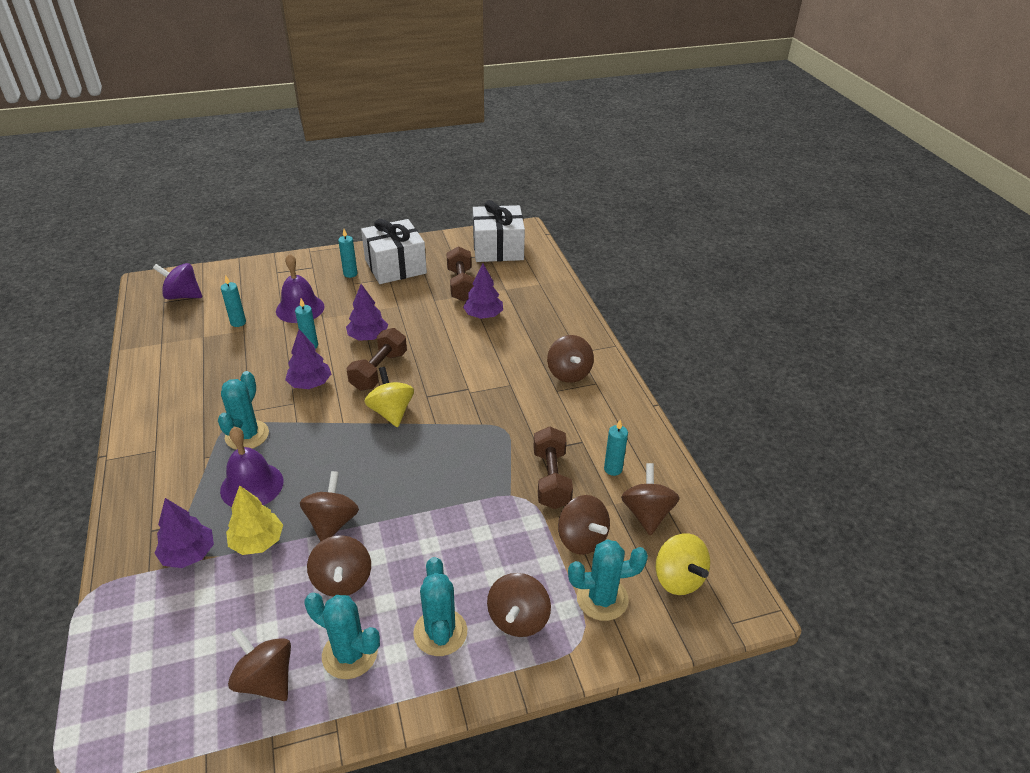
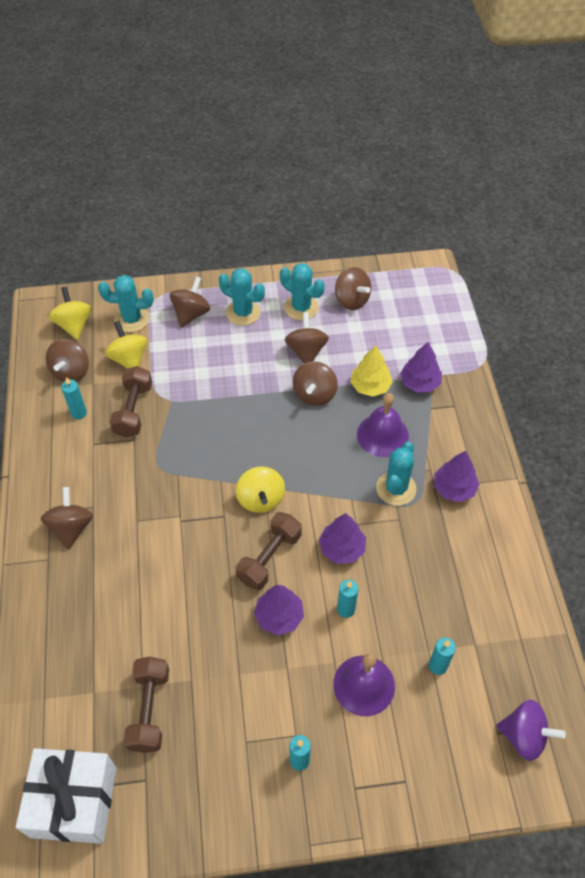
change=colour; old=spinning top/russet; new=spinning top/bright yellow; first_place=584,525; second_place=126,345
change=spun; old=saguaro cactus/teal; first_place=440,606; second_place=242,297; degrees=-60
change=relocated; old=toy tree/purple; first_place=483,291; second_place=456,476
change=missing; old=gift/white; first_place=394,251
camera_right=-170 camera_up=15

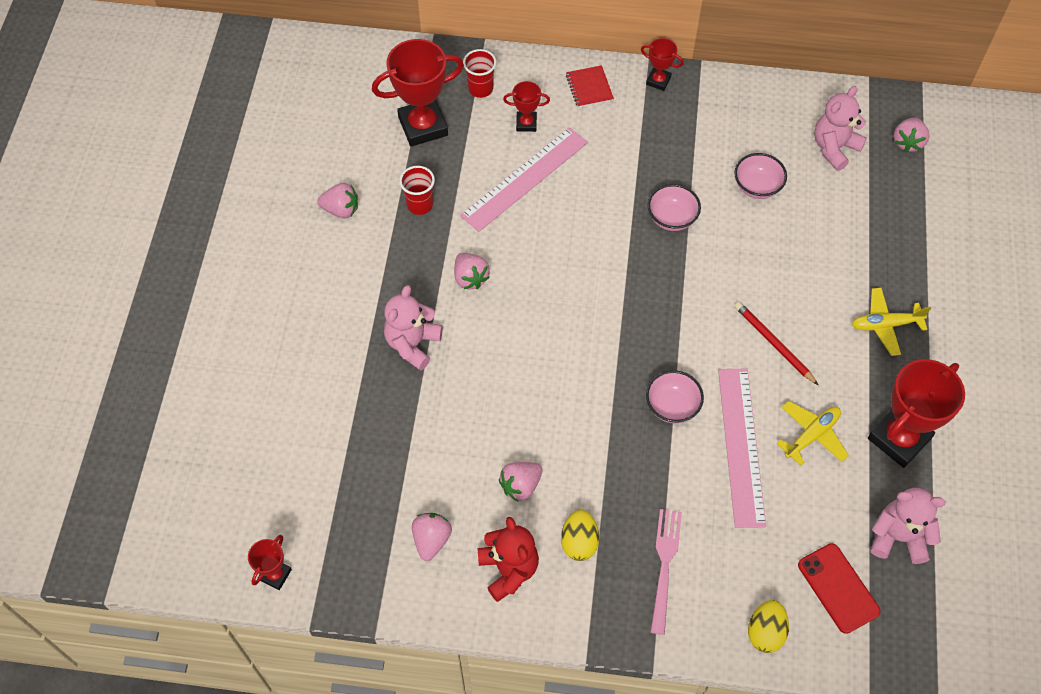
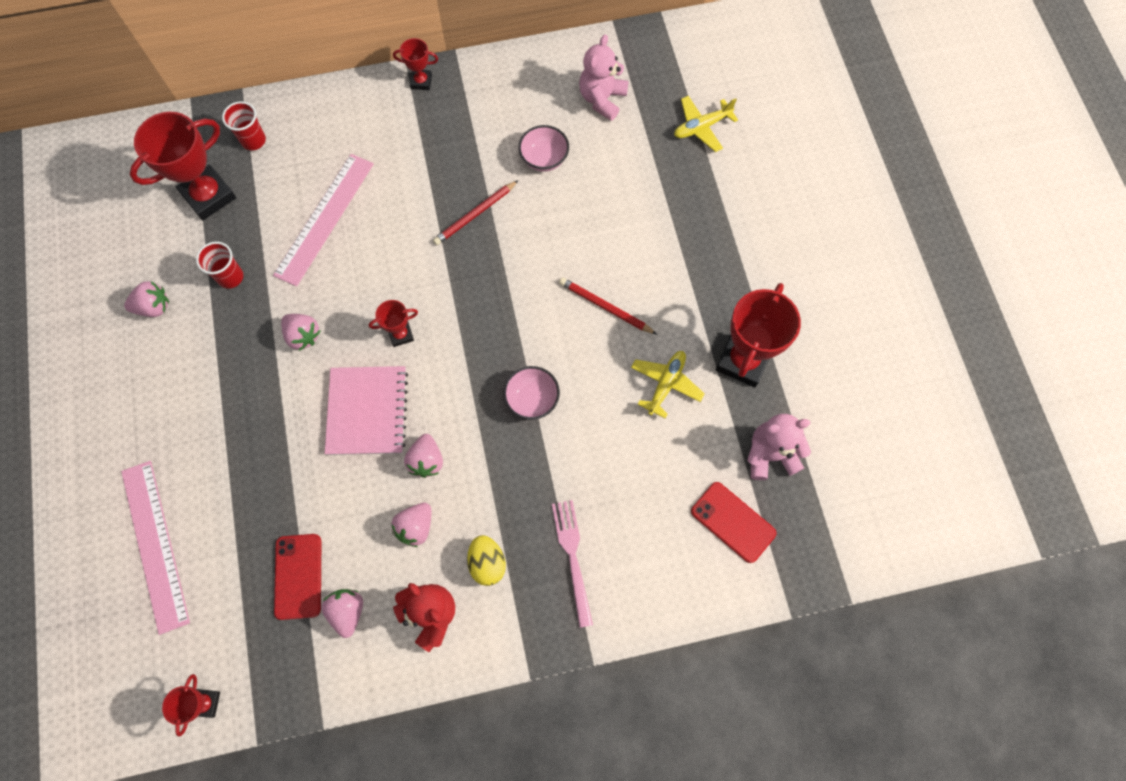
change=relocated; old=straightedge/rosy; first_place=742,448; second_place=155,548
change=appeared; new=phone/red; second_place=297,577
change=appeared; new=exercise book/rosy; second_place=366,410
change=relocated; old=trophy/red; first_place=526,106; second_place=393,323
change=relocated; old=strawberry/rosy; first_place=912,135; second_place=423,456
change=exchanged; old=deep dish/rosy; new=lead pencil/red; first_place=674,207; second_place=476,212
change=relocated; old=plane/bright yellow; first_place=891,322; second_place=706,124
change=missing; old=teddy bear/rosy; first_place=413,328
change=missing; old=exercise book/red; first_place=590,86
change=missing; old=toy egg/bright yellow; first_place=768,626
camera_right=-20 camera_up=10

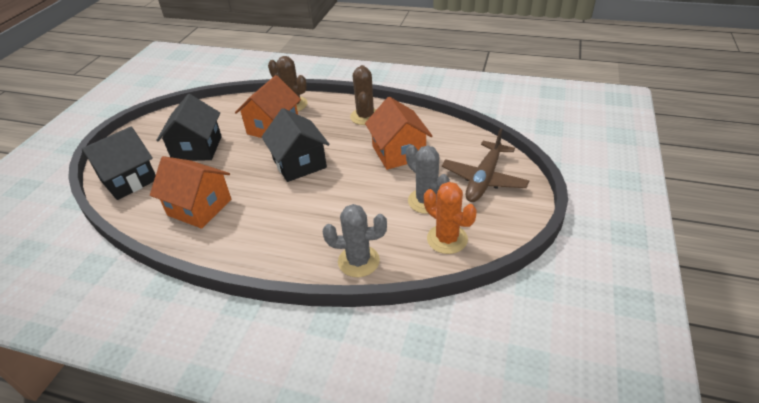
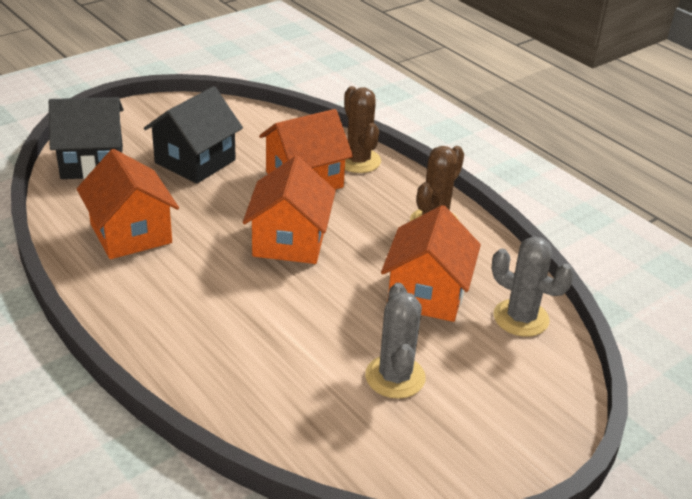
change=colour; old=toy house/jet-black; new=toy house/orange; first_place=296,145; second_place=289,210
change=relocated; old=saguaro cactus/grey; first_place=355,240; second_place=533,286
change=missing; old=saguaro cactus/orange; first_place=450,218
change=missing; old=plane/russet; first_place=485,165
camera_right=30 camera_up=-5

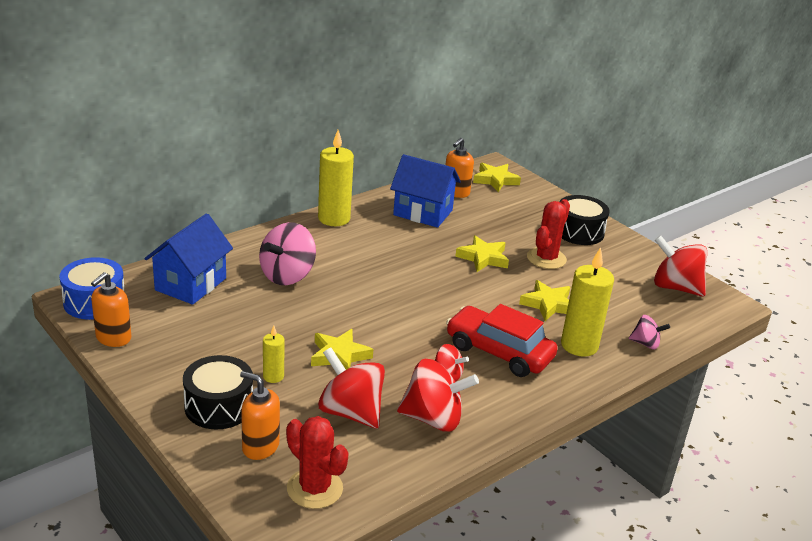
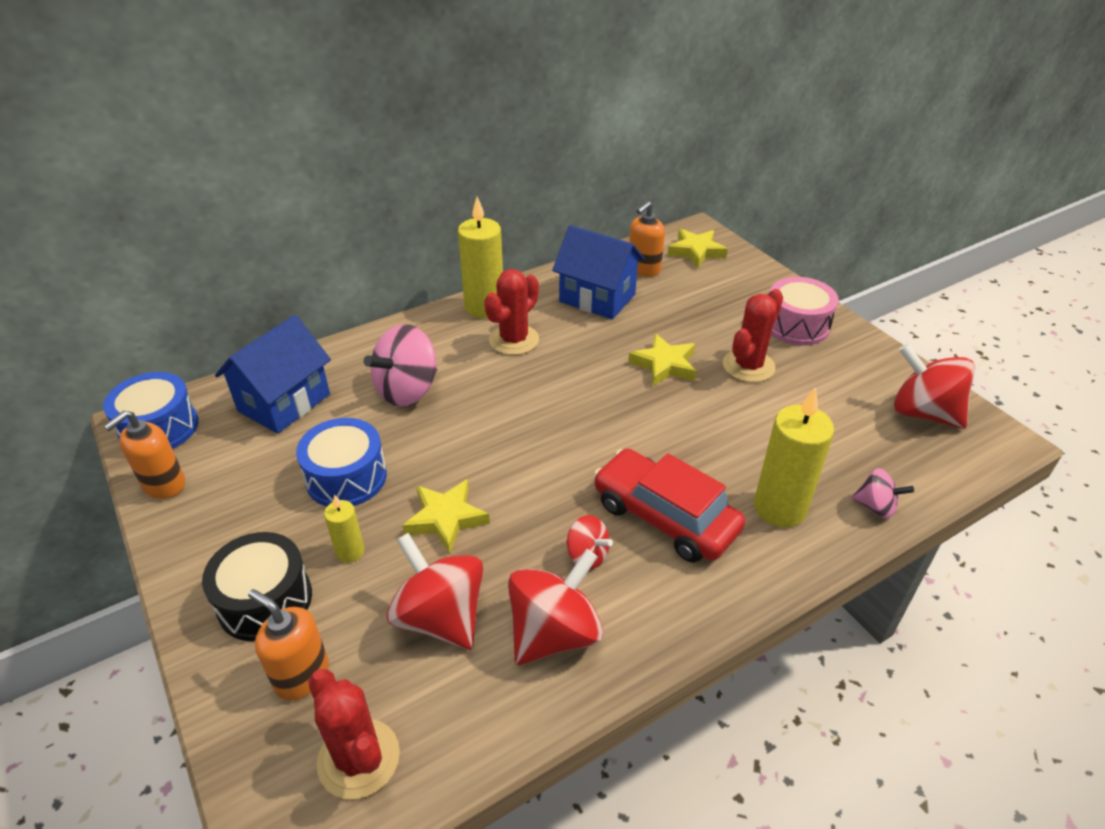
change=appeared; new=snare drum/blue; second_place=341,462
change=appeared; new=saguaro cactus/red; second_place=511,312
change=spun; old=spinning top/red; first_place=438,395; second_place=555,607; degrees=-60
change=colour; old=snare drum/jet-black; new=snare drum/rosy; first_place=584,220; second_place=804,311
change=missing; old=star/bright yellow; first_place=544,300
camera_right=10 camera_up=10

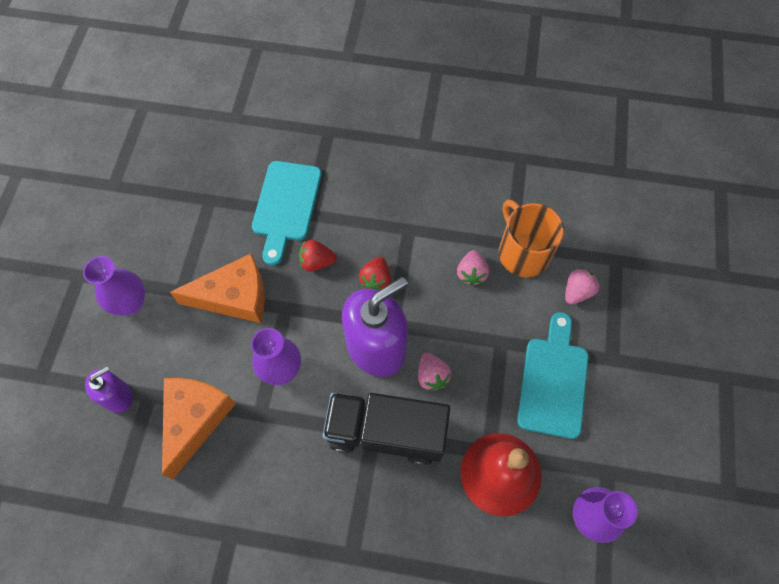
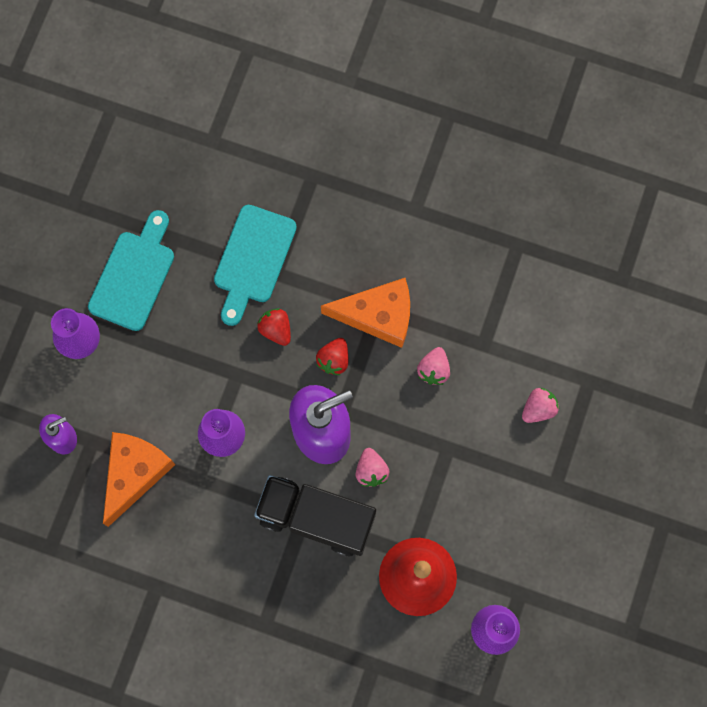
change=relocated; old=cutting board/teal; first_place=553,375; second_place=131,270
change=spun; old=strawberry/red; first_place=318,256; second_place=274,327; degrees=45
change=relocated; old=piece of cheese/orange; first_place=217,288; second_place=365,313
change=missing; old=coffee mug/orange; first_place=531,238
camera_right=10 camera_up=10

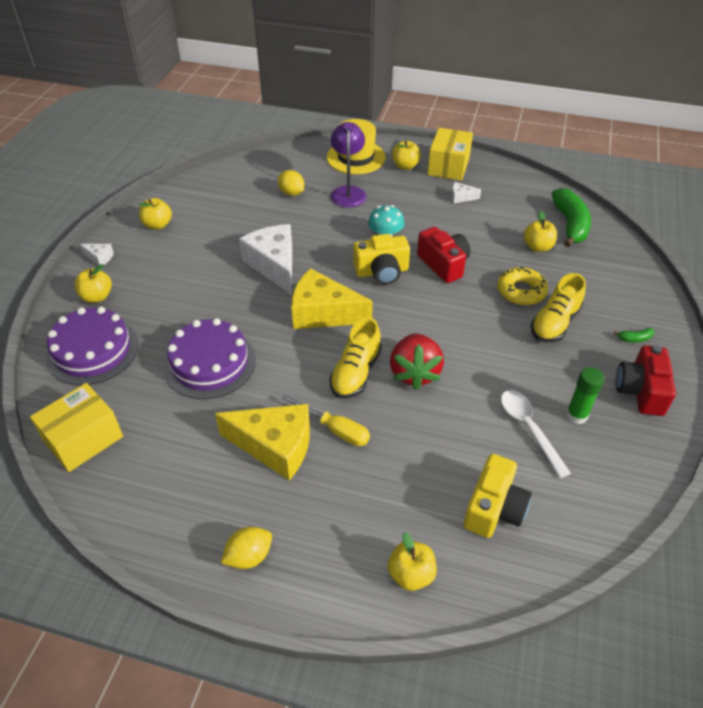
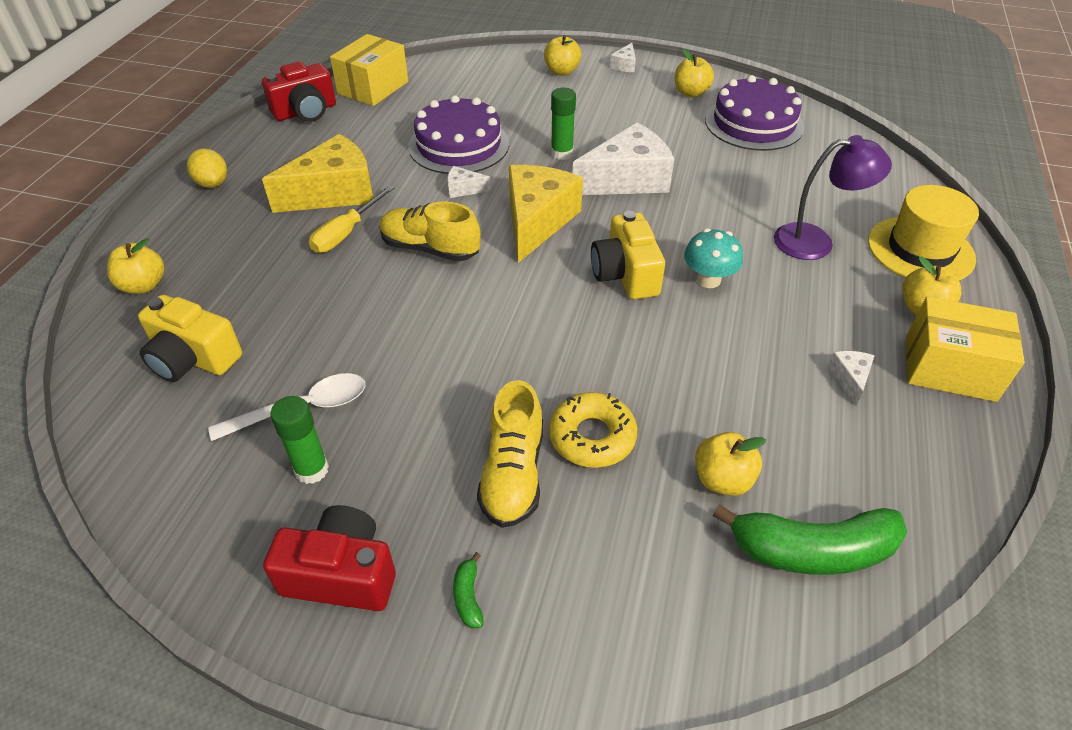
change=relocated; old=photo camera/red; first_place=444,255; second_place=299,92
change=spun; old=piece of cheese/bright yellow; first_place=262,442; second_place=317,173; degrees=-135
change=spun; old=parcel/bright yellow; first_place=76,427; second_place=369,70; degrees=75
change=appeared; new=piece of cheese/white; second_place=469,182
change=spun; old=sneaker/bright yellow; first_place=558,307; second_place=510,454; degrees=-120
change=appeared; new=stick of glue/emerald; second_place=563,124
change=relocated; old=cake/purple; first_place=92,346; second_place=754,113
change=missing; old=toy lemon/bright yellow; first_place=291,183
change=missing; old=strawberry/red; first_place=417,361
camera_right=90 camera_up=0

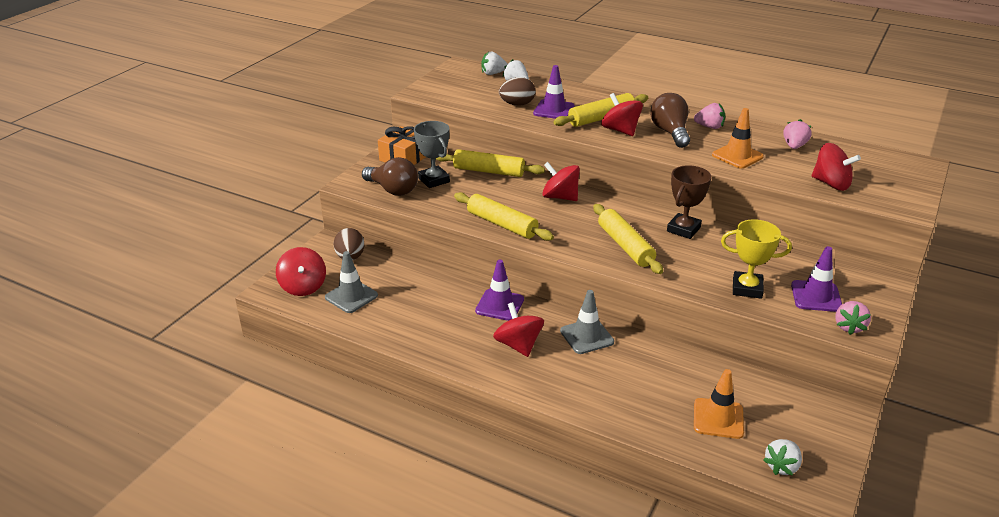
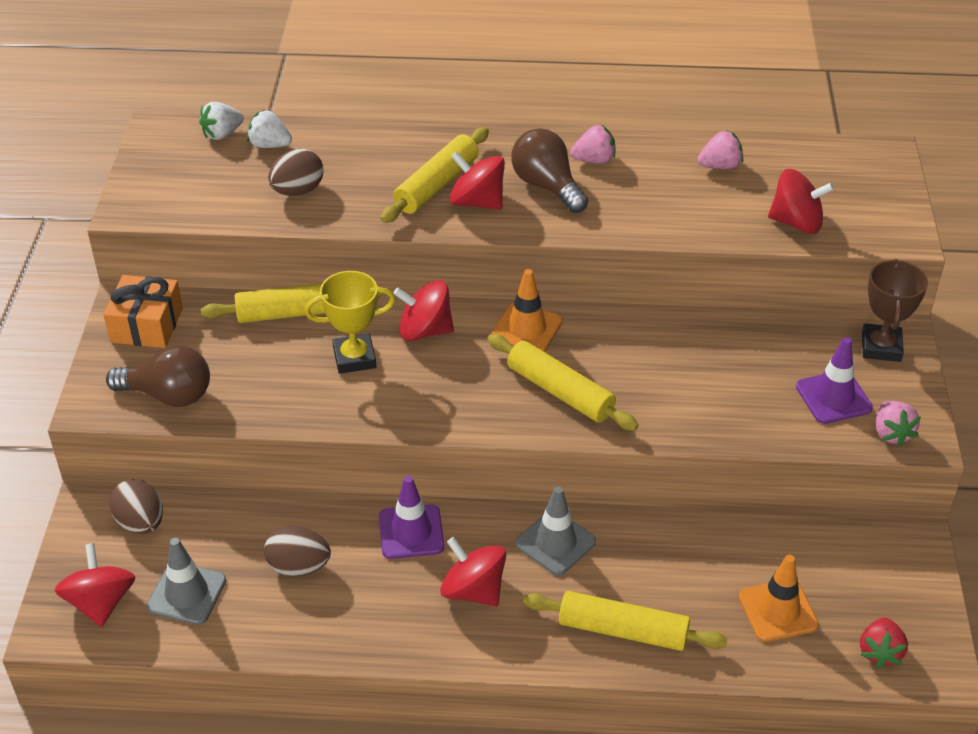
change=spun; old=spinning top/red; first_place=301,271; second_place=94,585; degrees=-150
change=appeared; new=toy egg/russet; second_place=297,551
change=relocated; old=trophy/bright yellow; first_place=756,259; second_place=350,322
change=relocated; old=traffic cone/orange; first_place=738,138; second_place=526,310
change=relocated; old=rolling pin/bright yellow; first_place=504,216; second_place=625,621
change=spun; old=strawberry/rosy; first_place=797,134; second_place=720,149; degrees=75
change=colour; old=strawberry/white; new=strawberry/red; first_place=782,457; second_place=884,643
change=relocated; old=trophy/russet; first_place=689,202; second_place=895,310
change=missing; old=trophy/grey; first_place=432,154
change=missing; old=traffic cone/purple; first_place=553,92
camera_right=-25 camera_up=10

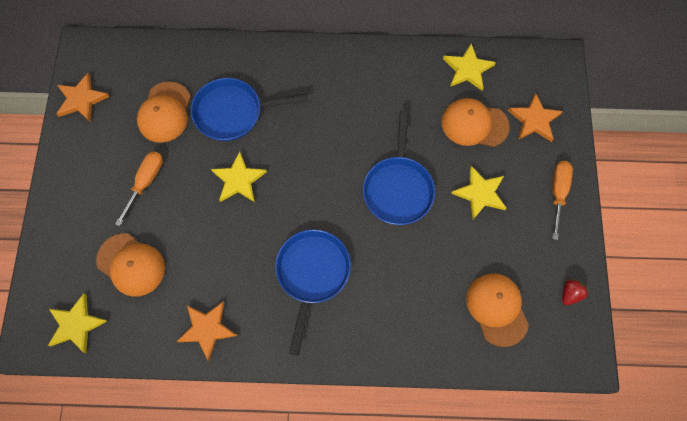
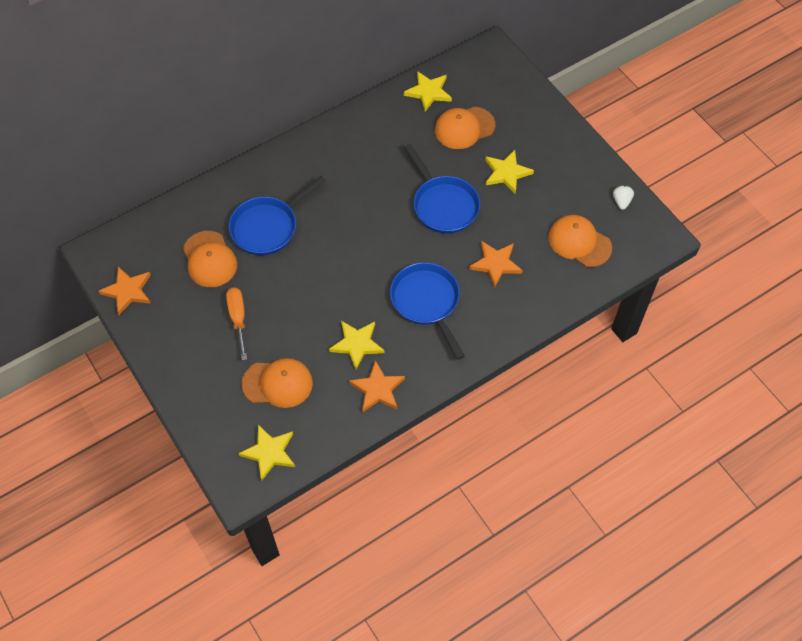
change=relocated; old=star/bright yellow; first_place=239,176; second_place=356,345
change=relocated; old=star/orange; first_place=535,117; second_place=496,264
change=colour; old=strawberry/red; new=strawberry/white; first_place=575,292; second_place=623,198
change=missing; old=screwdriver/orange; first_place=562,200
camera_right=-35 camera_up=-10

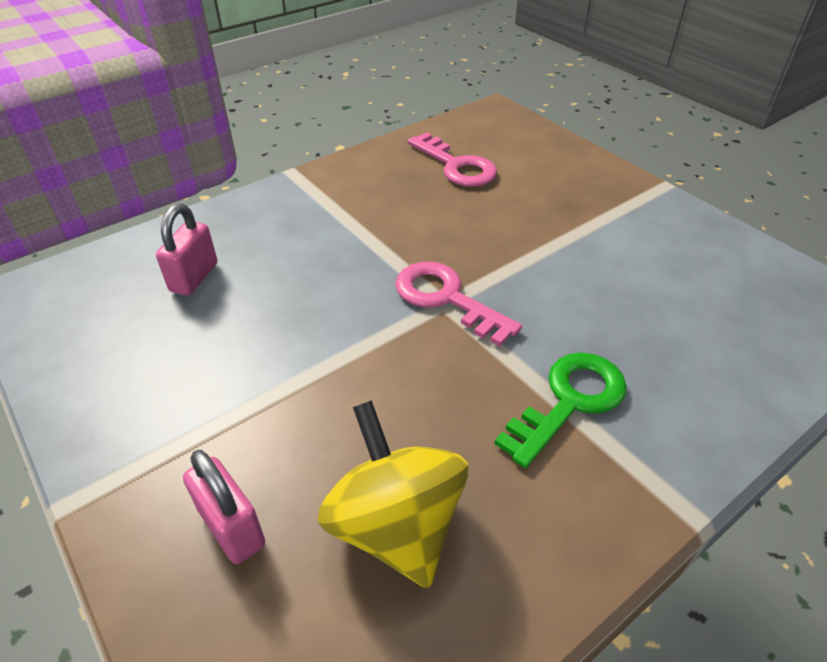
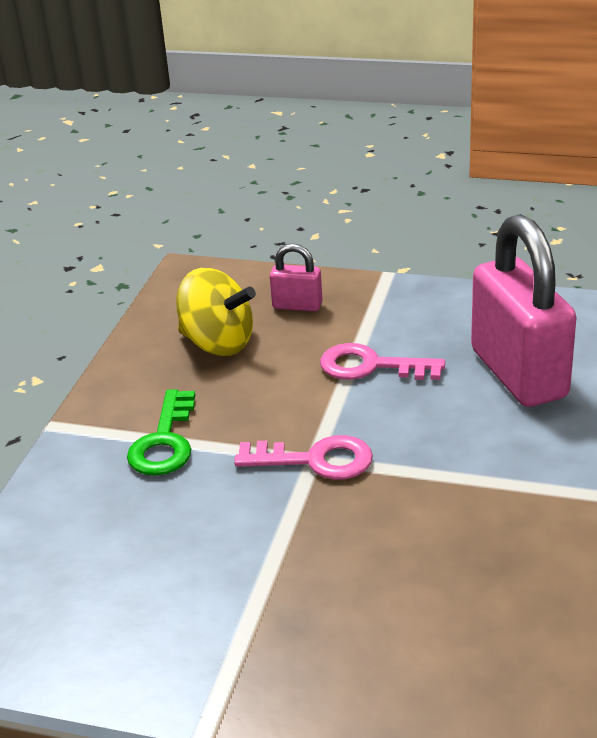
change=relocated; old=door key/rosy; first_place=452,159; second_place=382,361
change=size; old=padlock/rosy; first_place=186,249; second_place=524,310; factor=2.22
camera_right=145 camera_up=-10

